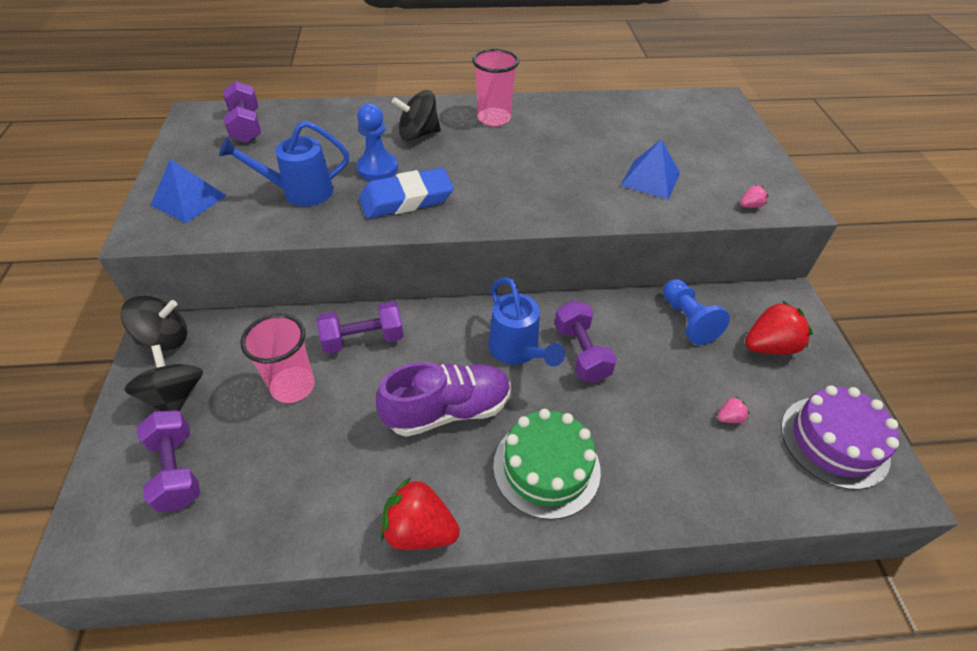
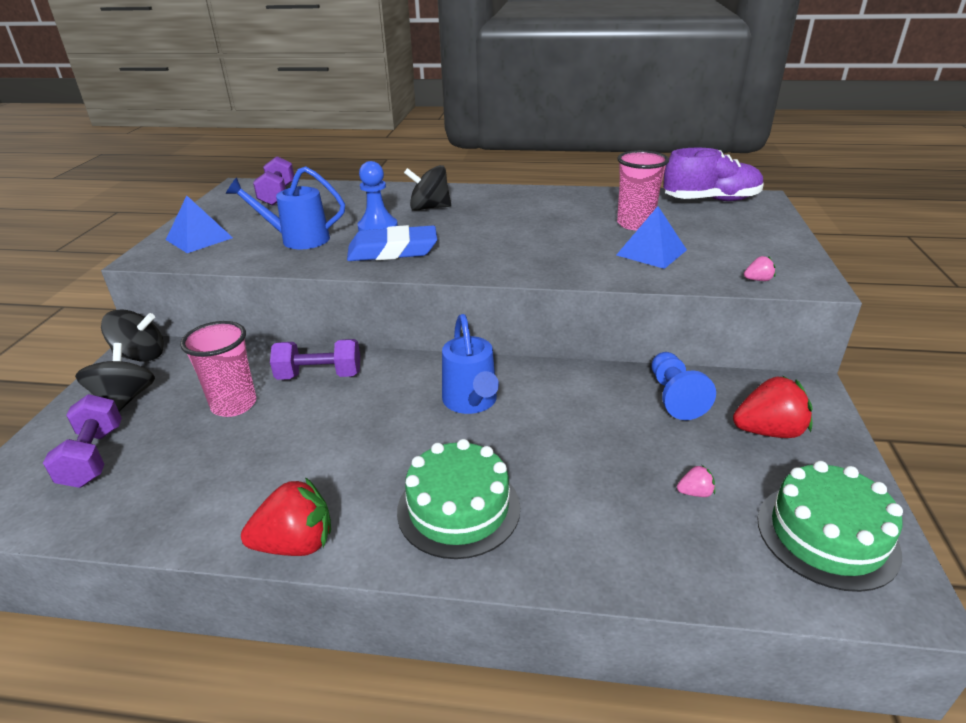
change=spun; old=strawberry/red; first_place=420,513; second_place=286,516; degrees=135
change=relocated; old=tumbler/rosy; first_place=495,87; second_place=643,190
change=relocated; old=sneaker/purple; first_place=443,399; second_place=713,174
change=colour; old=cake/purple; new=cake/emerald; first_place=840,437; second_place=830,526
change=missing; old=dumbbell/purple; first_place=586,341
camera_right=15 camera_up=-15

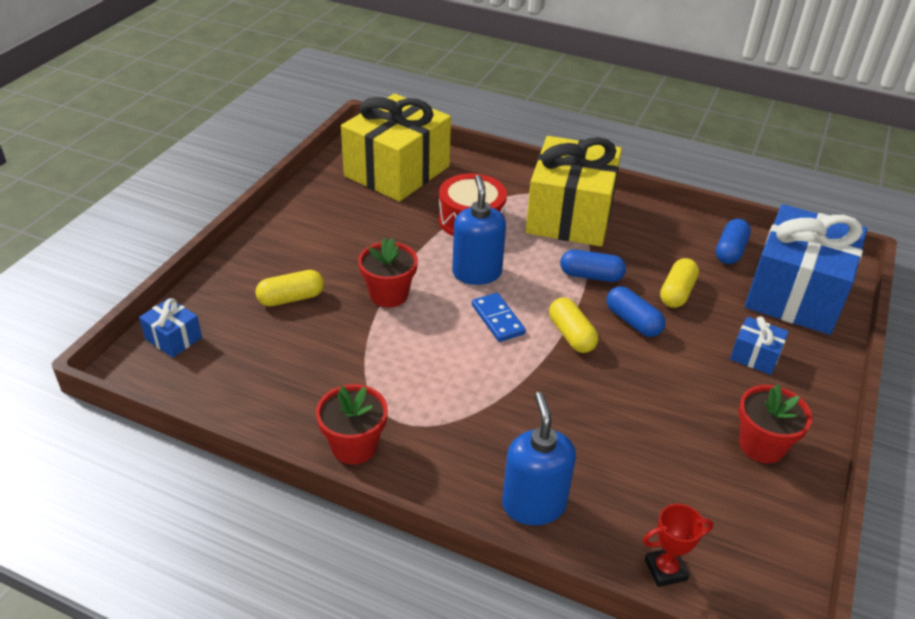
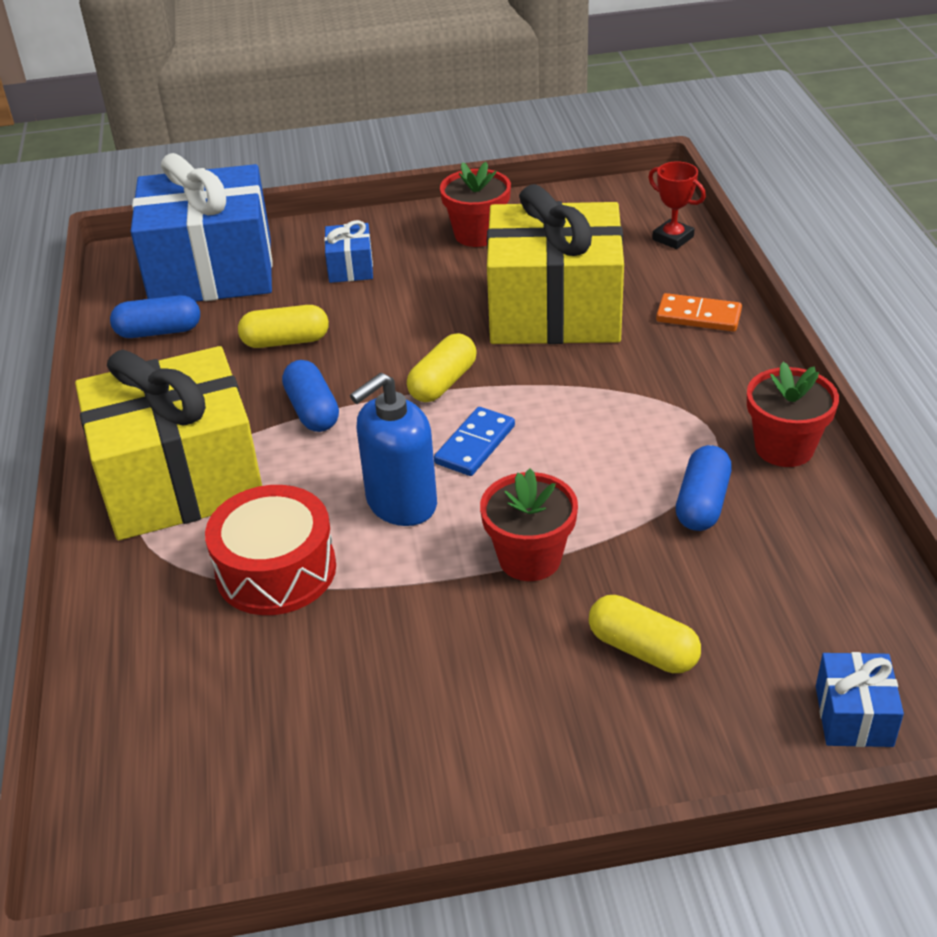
change=relocated; old=gift/bright yellow; first_place=396,148; second_place=555,264
change=exchanged; old=soap dispenser/blue; new=domino piece/orange; first_place=539,458; second_place=699,312
change=relocated; old=pill/blue; first_place=636,311; second_place=704,488
camera_right=-120 camera_up=0

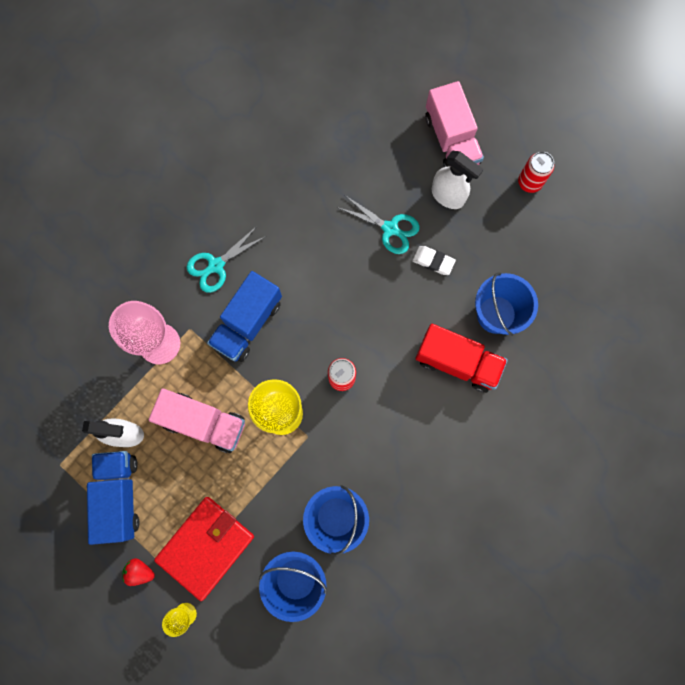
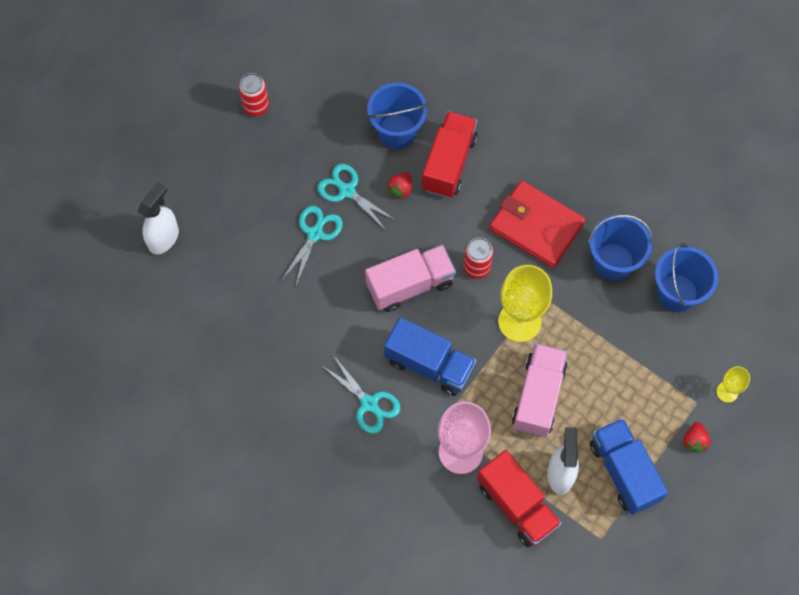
change=relocated; old=spray bottle/white; first_place=458,180; second_place=158,218
change=exchanged; old=pencil eraser/white; new=scissors/teal; first_place=434,260; second_place=357,197
change=relocated; old=truck/rosy; first_place=454,124; second_place=410,278
change=appeared; new=strawberry/red; second_place=400,185
change=appeared; new=truck/red; second_place=519,498
change=relocated; old=billfold/red; first_place=204,549; second_place=537,224
change=spun; old=truck/blue; first_place=113,498; second_place=629,466; degrees=75
camera_right=-95 camera_up=-10

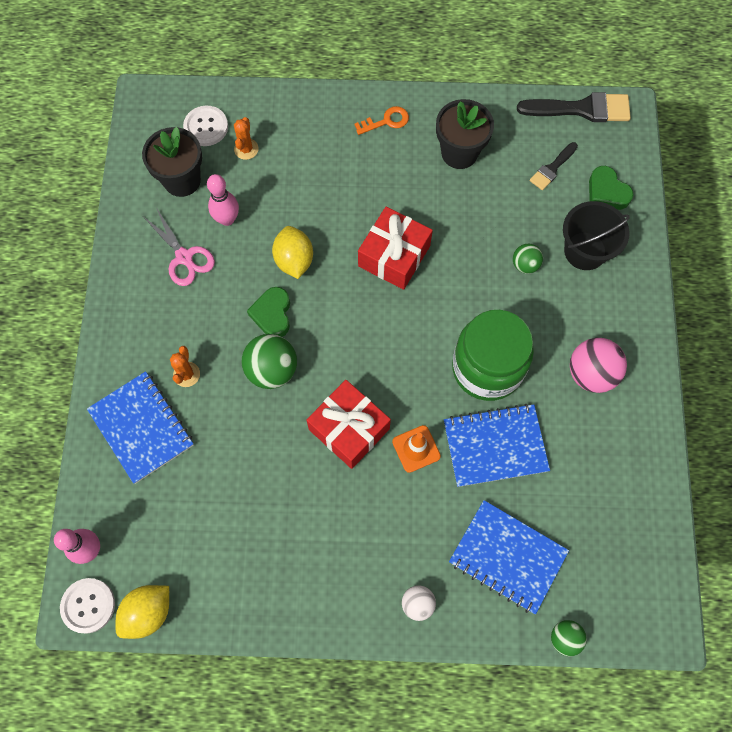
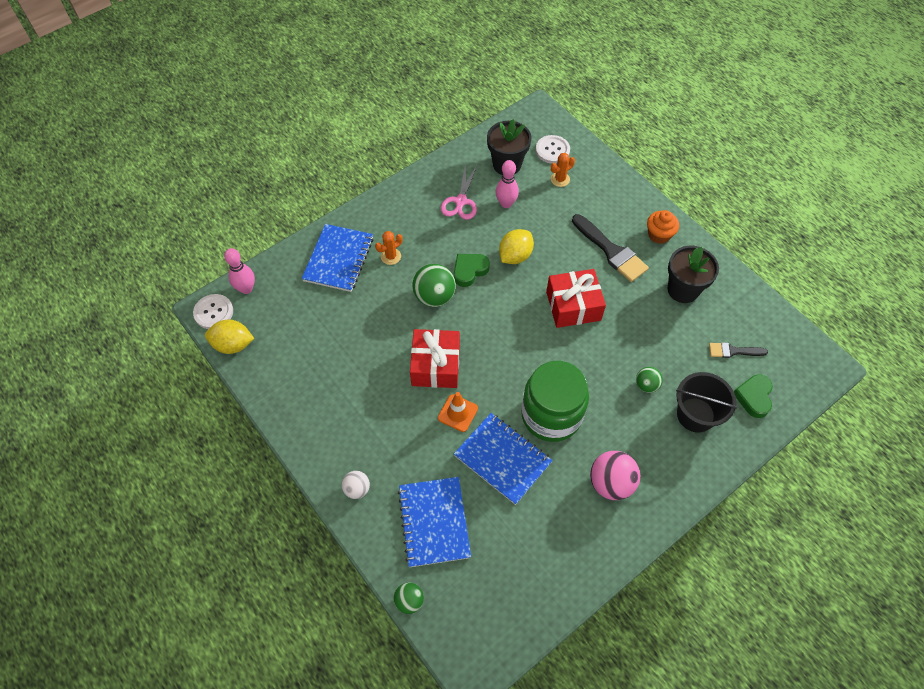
change=relocated; old=paintbrush/jet-black; first_place=574,107; second_place=610,248
change=exchanged; old=door key/orange; new=muffin/orange; first_place=381,120; second_place=663,227
camera_right=50 camera_up=-10

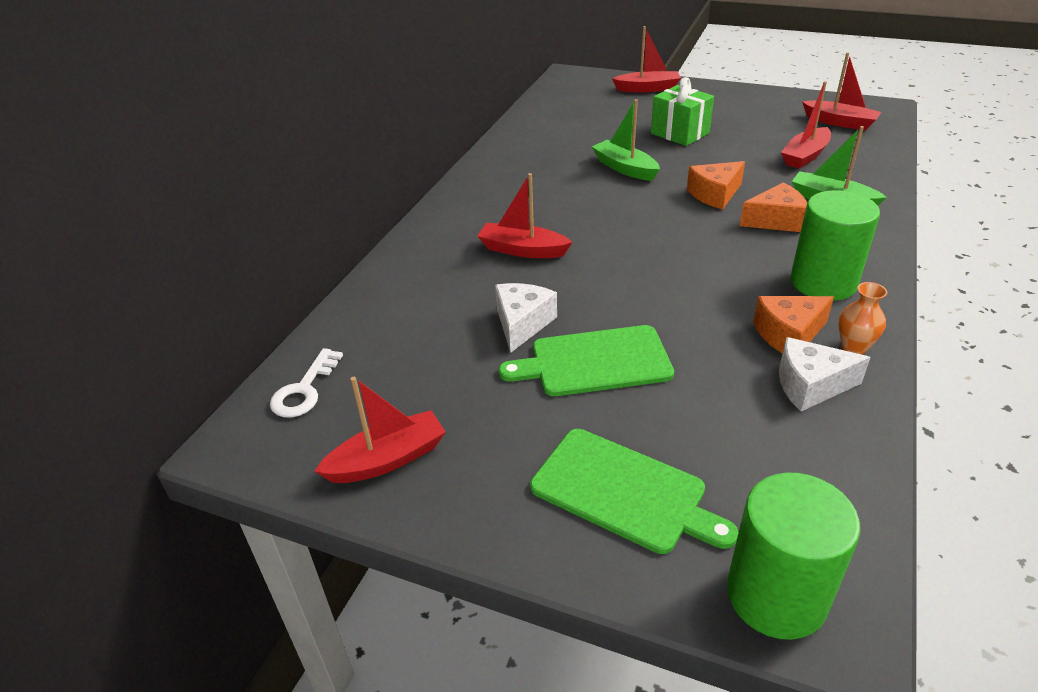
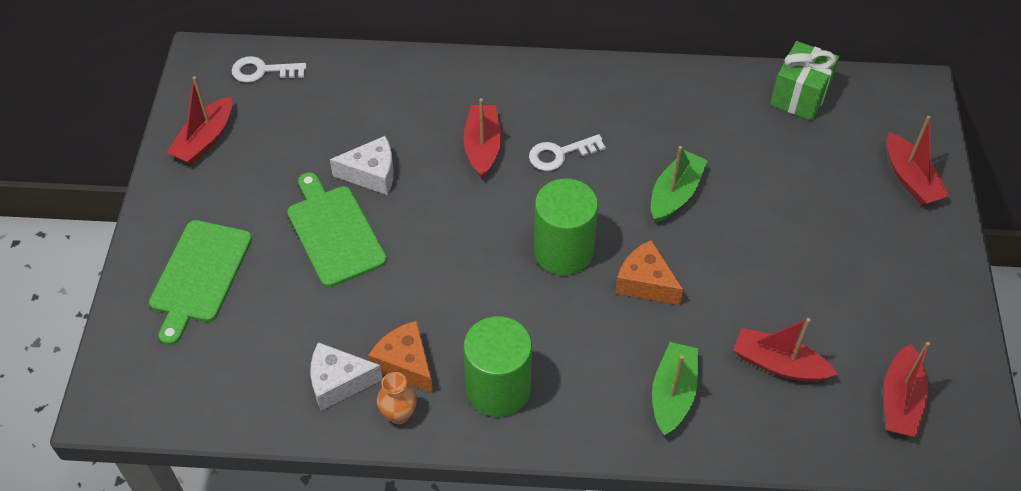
change=spun; old=boat/red; first_place=380,430; second_place=199,120; degrees=75
change=spun; old=piece of cheese/white; first_place=825,374; second_place=346,376; degrees=-75
change=appeared; new=door key/white; second_place=567,152
change=relocated; old=cylinder/emerald; first_place=794,556; second_place=566,227
change=relocated; old=gift/emerald; first_place=682,111; second_place=804,81
change=missing; old=piece of cheese/orange; first_place=773,207
camera_right=70 camera_up=15

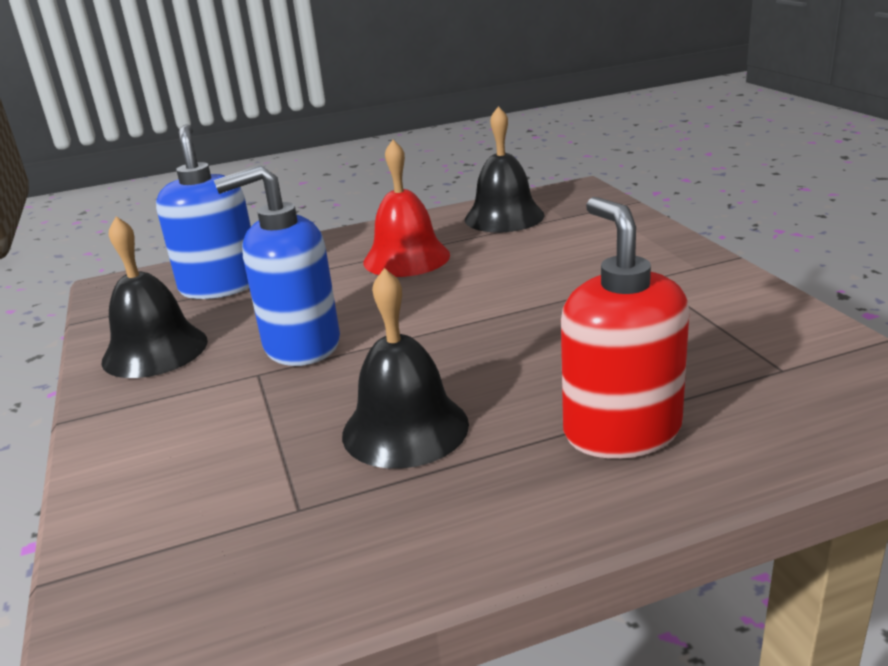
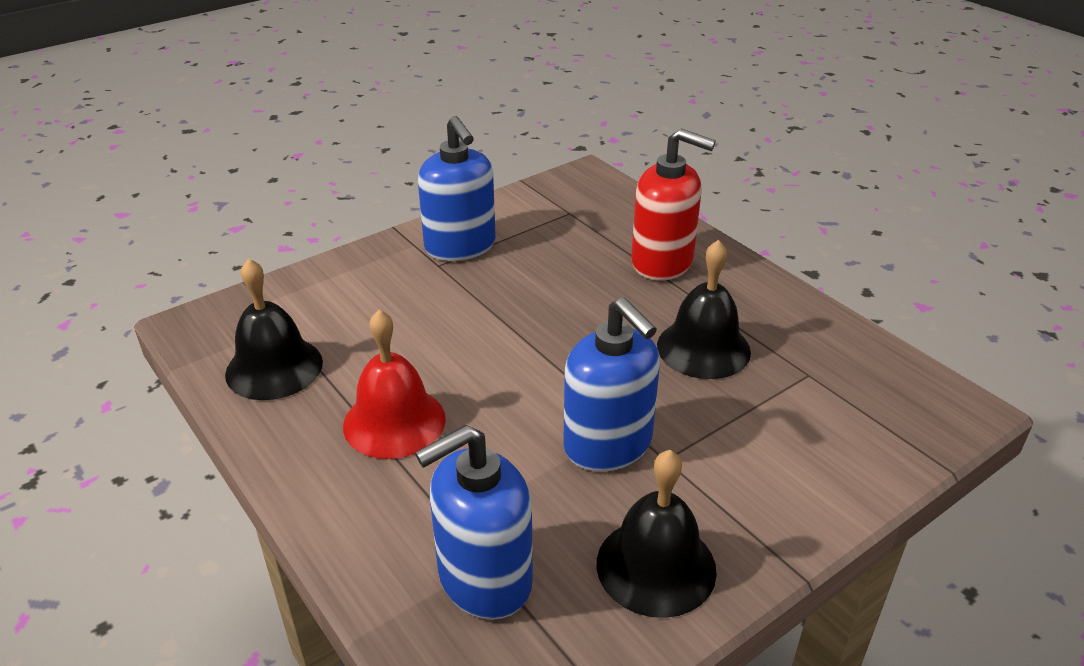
change=appeared; new=soap dispenser/blue; second_place=457,188
change=spun; old=soap dispenser/red; first_place=625,328; second_place=673,205; degrees=-120
camera_right=-110 camera_up=10

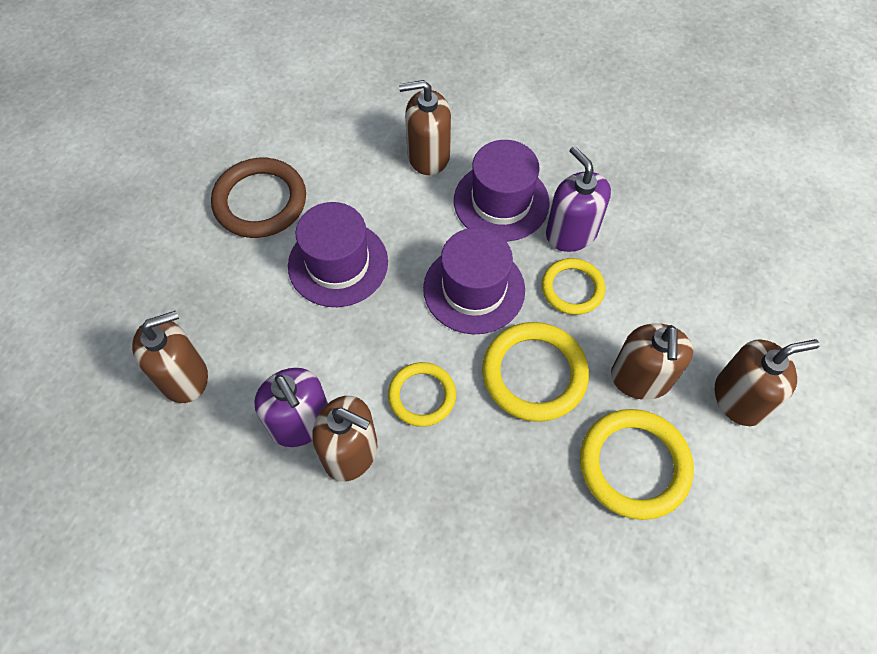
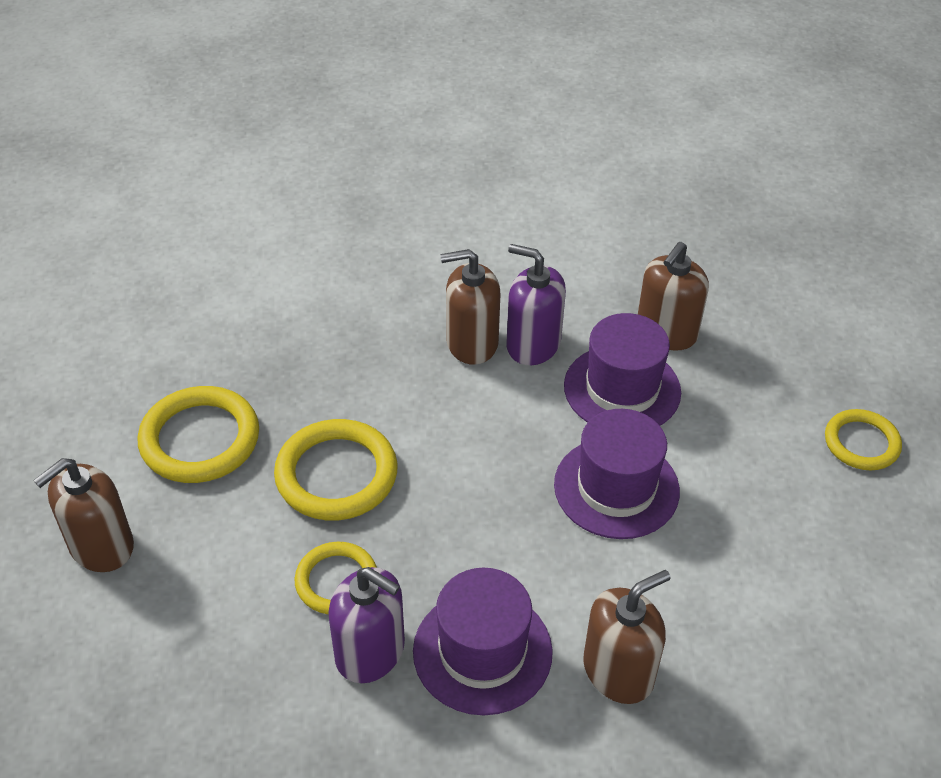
change=relocated; old=top hat/purple; first_place=474,281; second_place=622,369
change=relocated; old=torus/bright yellow; first_place=422,394; second_place=863,439
change=missing; old=torus/russet; first_place=258,198
change=missing; old=soap dispenser/russet; first_place=652,362
camera_right=150 camera_up=-15

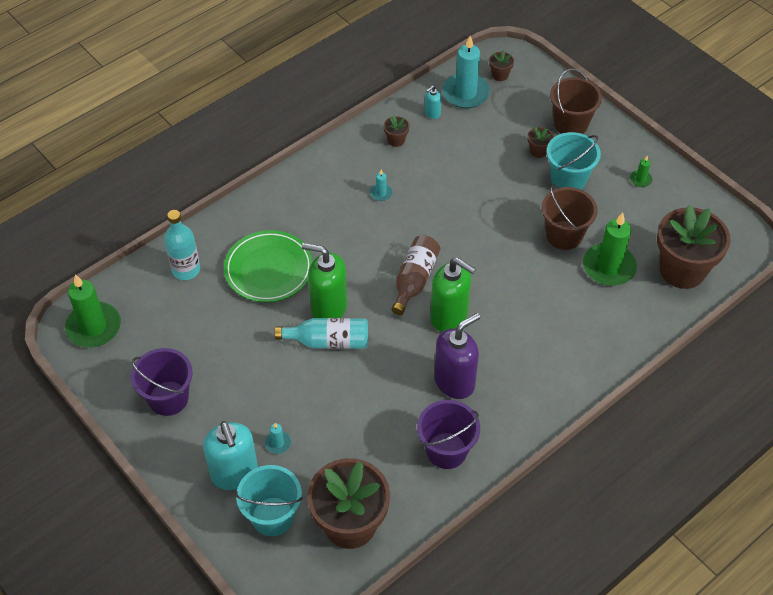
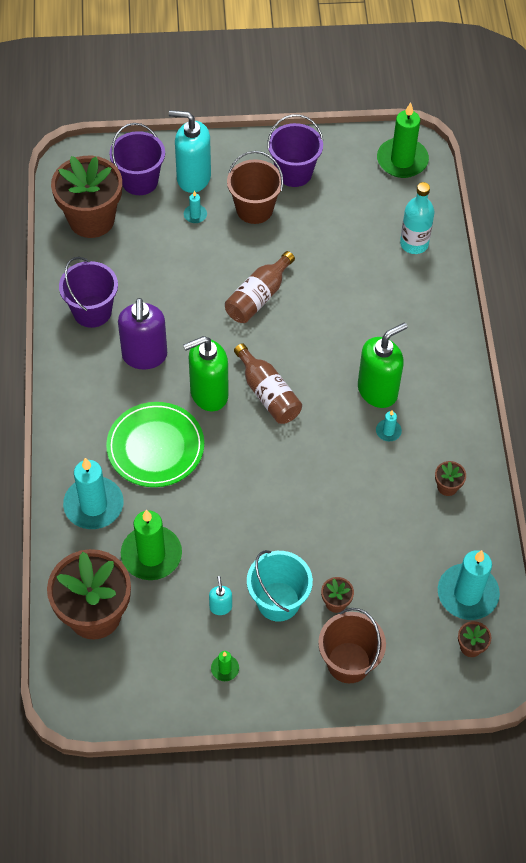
change=appeared; new=candle/teal; second_place=93,493
change=relocated; old=flat dish/emerald; first_place=268,266; second_place=155,444
change=colour; old=pail/teal; new=pail/purple; first_place=269,500; second_place=137,159
change=relocated; old=soap dispenser/teal; first_place=433,102; second_place=220,595
change=colour; old=drink bottle/teal; new=drink bottle/russet; first_place=321,333; second_place=260,287
change=relocated; old=pail/russet; first_place=570,217; second_place=255,187
change=relocated; old=soap dispenser/emerald; first_place=324,280; second_place=382,365
camera_right=125 camera_up=5

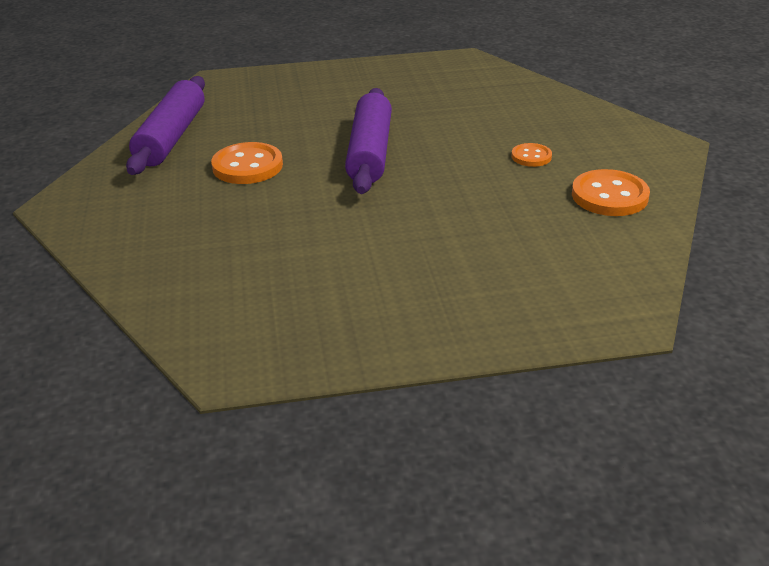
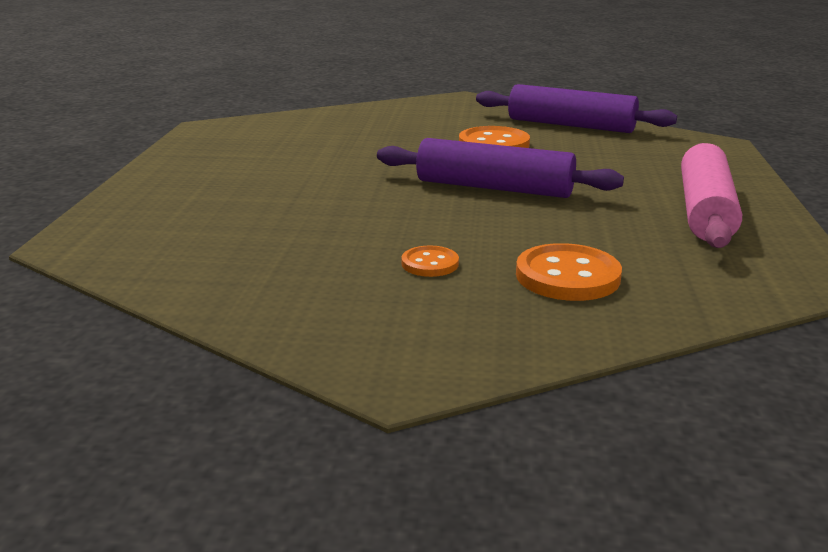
change=relocated; old=button/orange; first_place=611,192; second_place=569,272
change=appeared; new=rolling pin/rosy; second_place=711,195
camera_right=105 camera_up=-10

